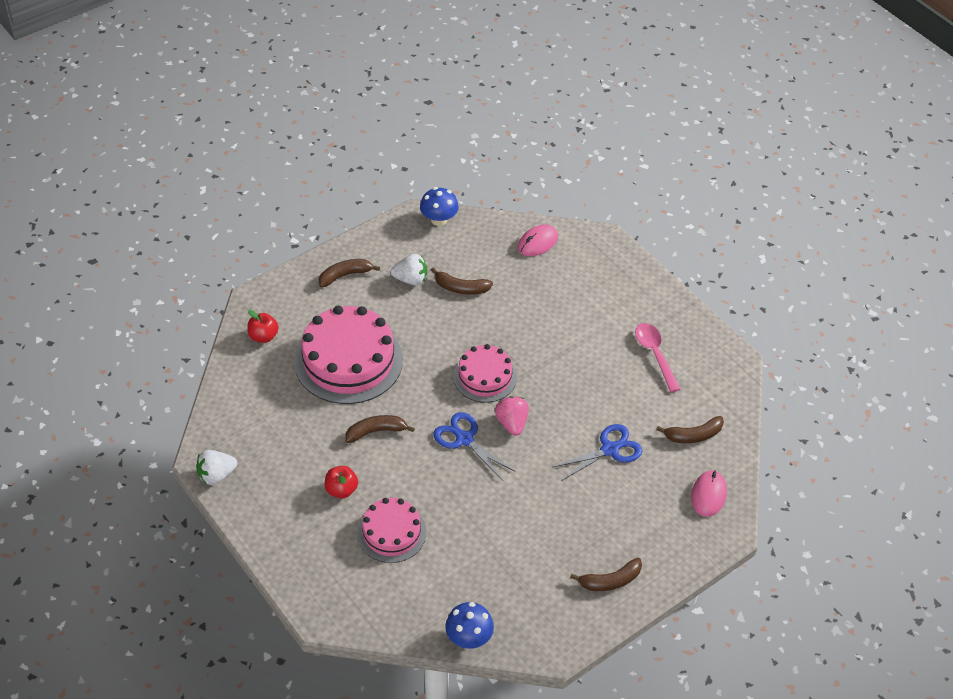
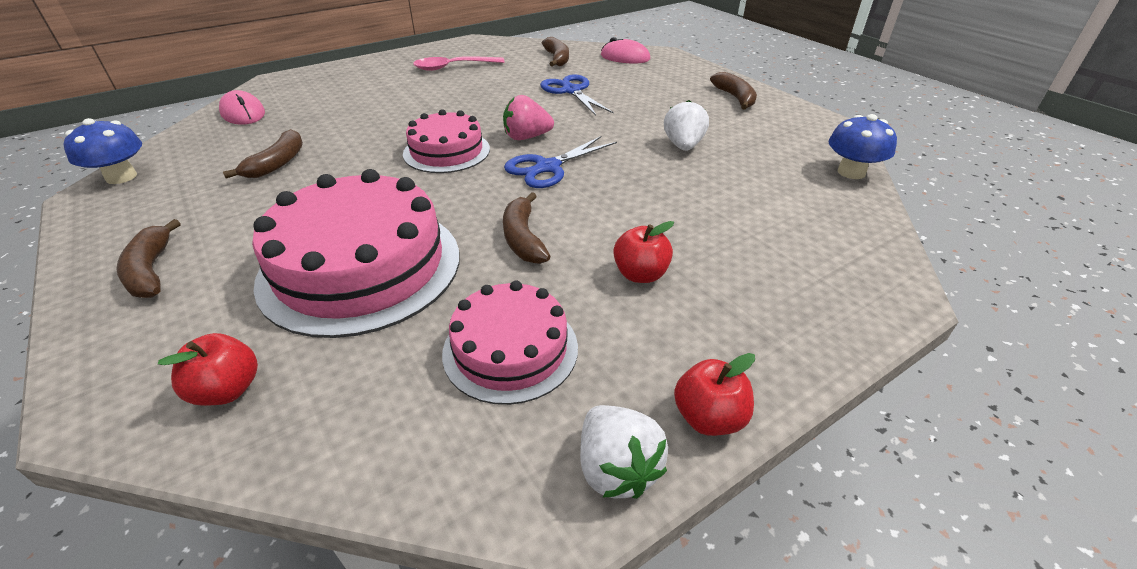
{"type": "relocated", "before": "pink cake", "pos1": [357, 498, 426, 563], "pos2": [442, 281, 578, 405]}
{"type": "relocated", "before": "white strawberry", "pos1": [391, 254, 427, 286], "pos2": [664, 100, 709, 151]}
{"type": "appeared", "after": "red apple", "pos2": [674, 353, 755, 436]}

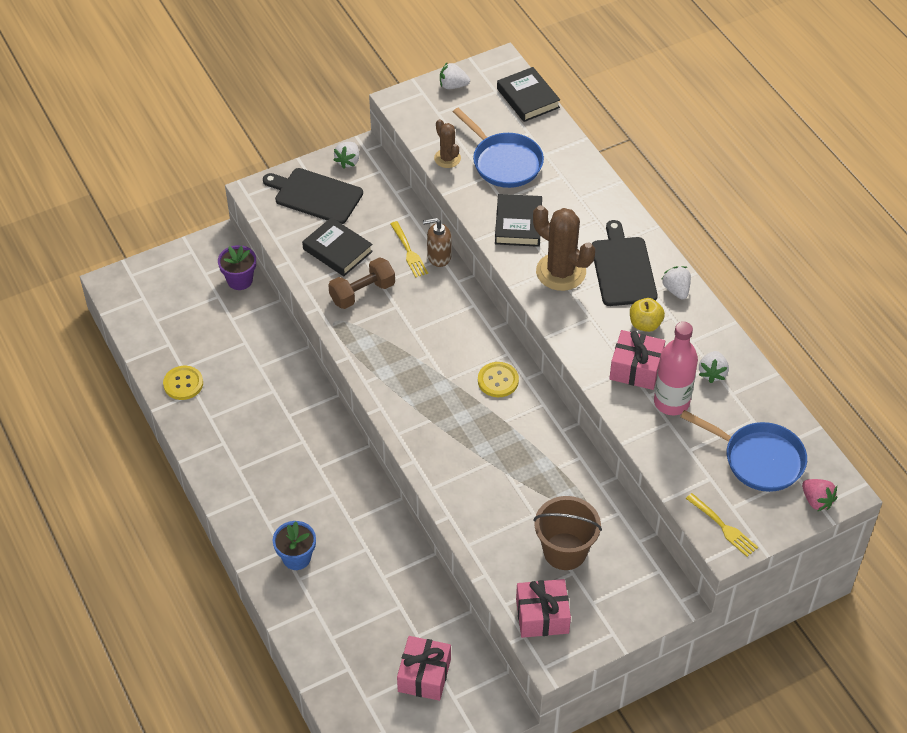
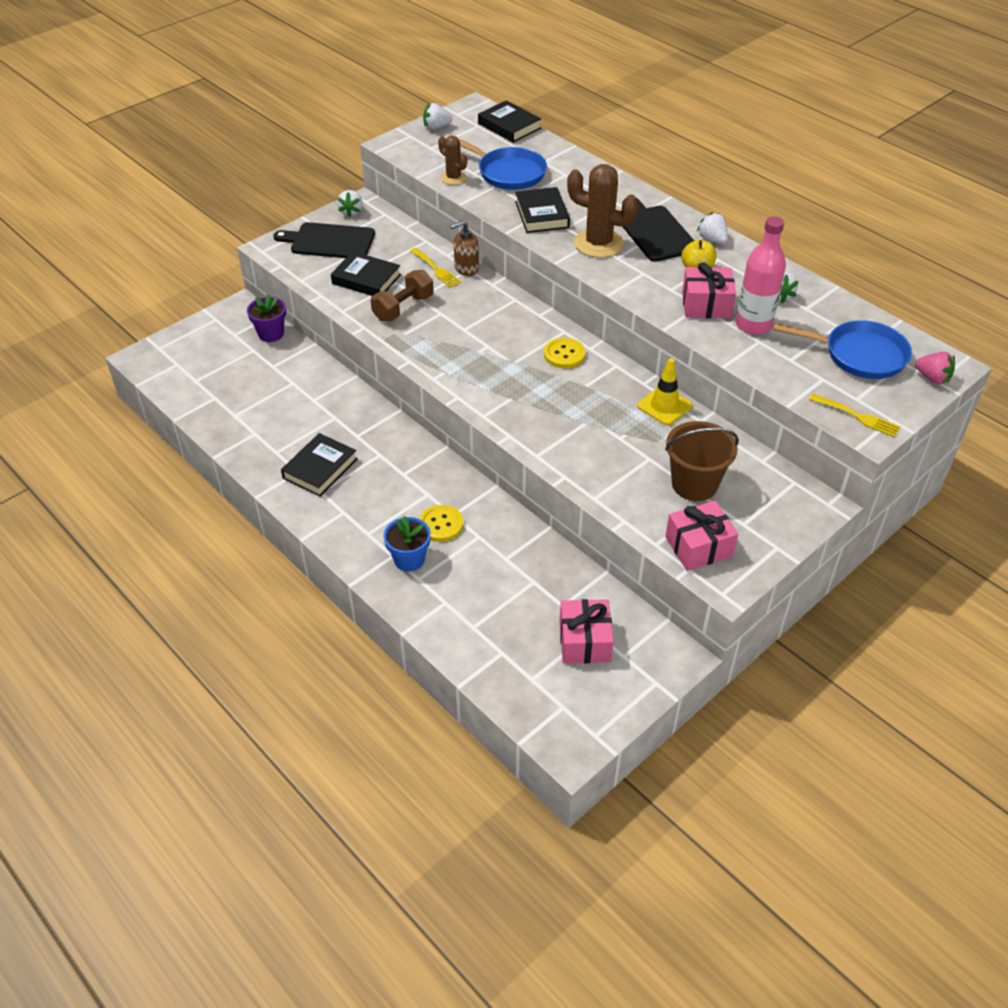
{"type": "appeared", "after": "black book", "pos2": [281, 433, 357, 497]}
{"type": "relocated", "before": "yellow button", "pos1": [163, 366, 203, 400], "pos2": [419, 505, 463, 542]}
{"type": "appeared", "after": "yellow traffic cone", "pos2": [637, 358, 692, 425]}

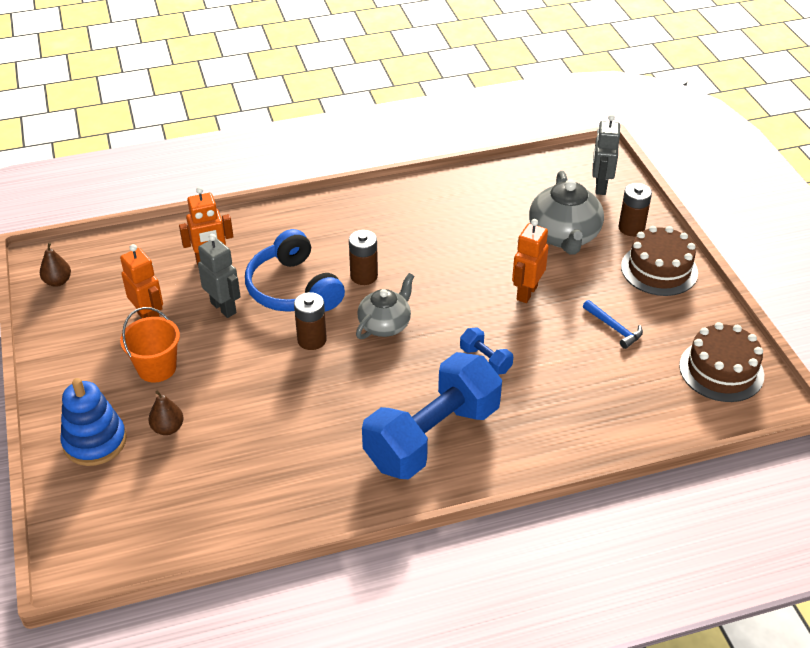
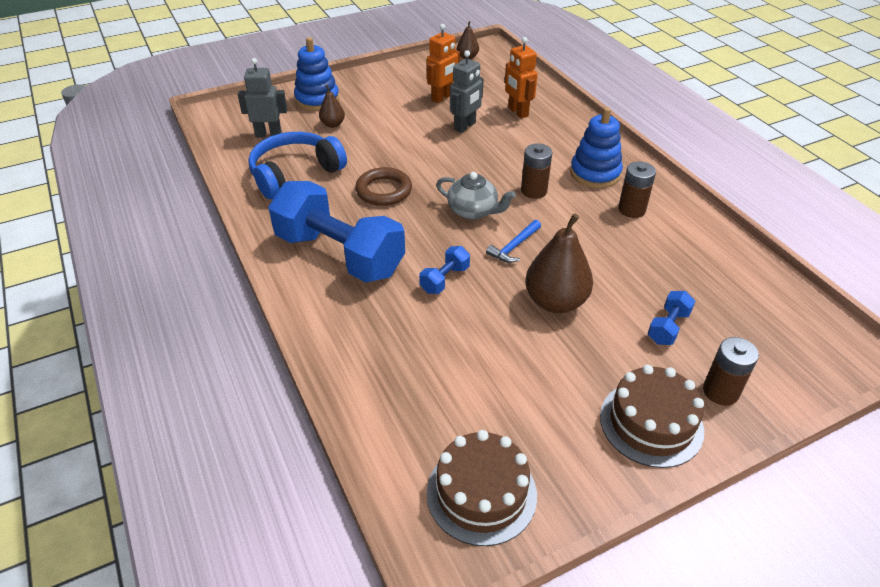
{"type": "relocated", "before": "grey robot", "pos1": [592, 114, 620, 195], "pos2": [238, 58, 287, 137]}
{"type": "relocated", "before": "blue headphones", "pos1": [245, 229, 345, 312], "pos2": [248, 132, 347, 199]}
{"type": "appeared", "after": "brown ring", "pos2": [355, 167, 412, 206]}
{"type": "relocated", "before": "blue hammer", "pos1": [583, 300, 643, 349], "pos2": [486, 220, 541, 263]}
{"type": "exchanged", "before": "orange robot", "after": "brown pear", "pos1": [512, 219, 549, 303], "pos2": [525, 213, 593, 313]}
{"type": "appeared", "after": "blue stacking toy", "pos2": [570, 107, 623, 188]}
{"type": "relocated", "before": "brown battery", "pos1": [294, 292, 327, 350], "pos2": [618, 161, 656, 218]}
{"type": "exchanged", "before": "grey teapot", "after": "blue dumbbell", "pos1": [529, 171, 604, 255], "pos2": [648, 291, 695, 345]}
{"type": "missing", "before": "orange bucket", "pos1": [120, 307, 180, 382]}

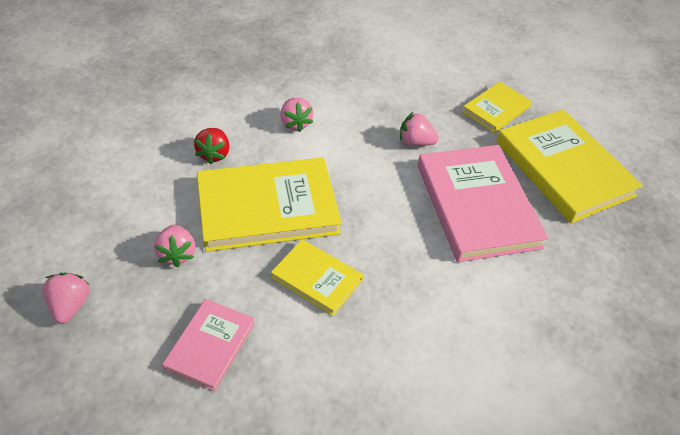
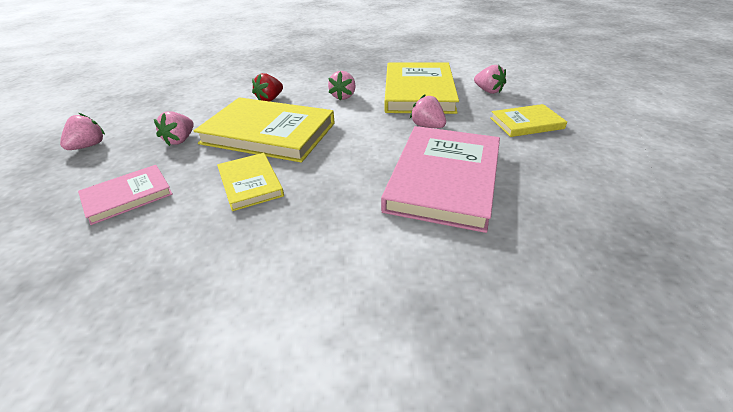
{"type": "relocated", "before": "yellow book", "pos1": [496, 109, 643, 223], "pos2": [385, 62, 459, 114]}
{"type": "appeared", "after": "pink strawberry", "pos2": [474, 65, 506, 94]}

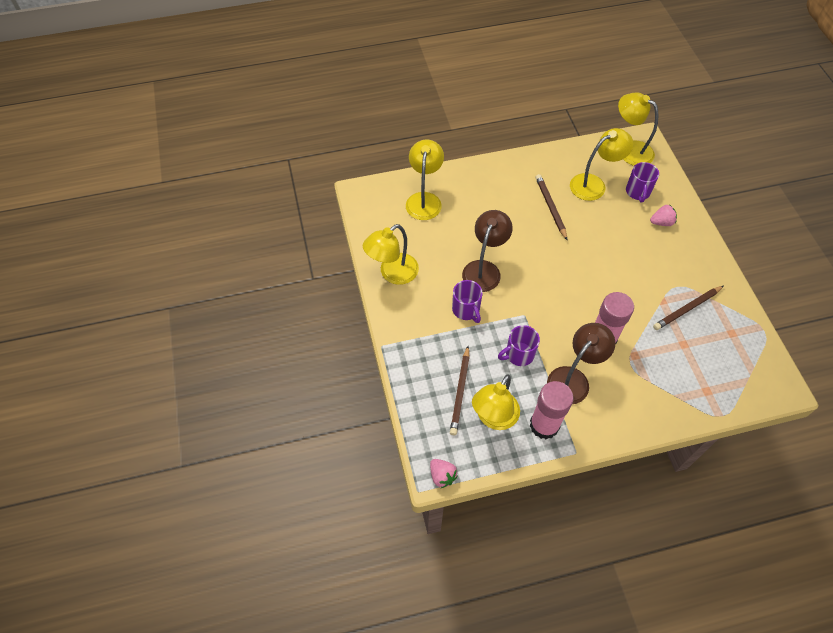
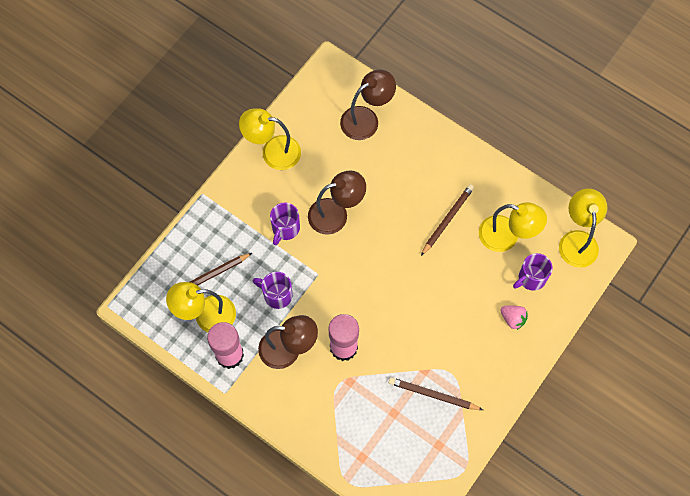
{"type": "colour", "before": "yellow lamp", "after": "brown lamp", "pos1": [406, 140, 444, 220], "pos2": [340, 69, 396, 140]}
{"type": "missing", "before": "pink strawberry", "pos1": [430, 459, 458, 488]}

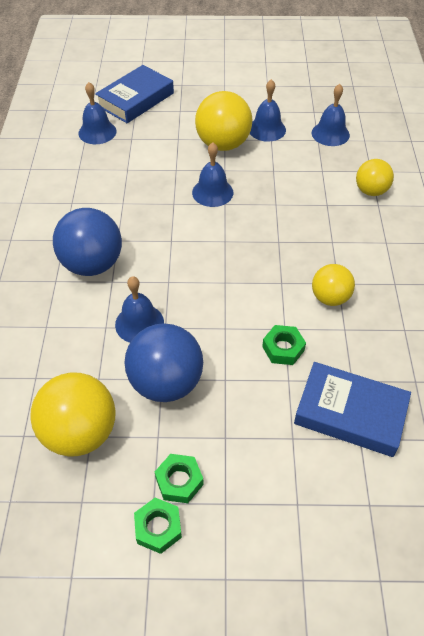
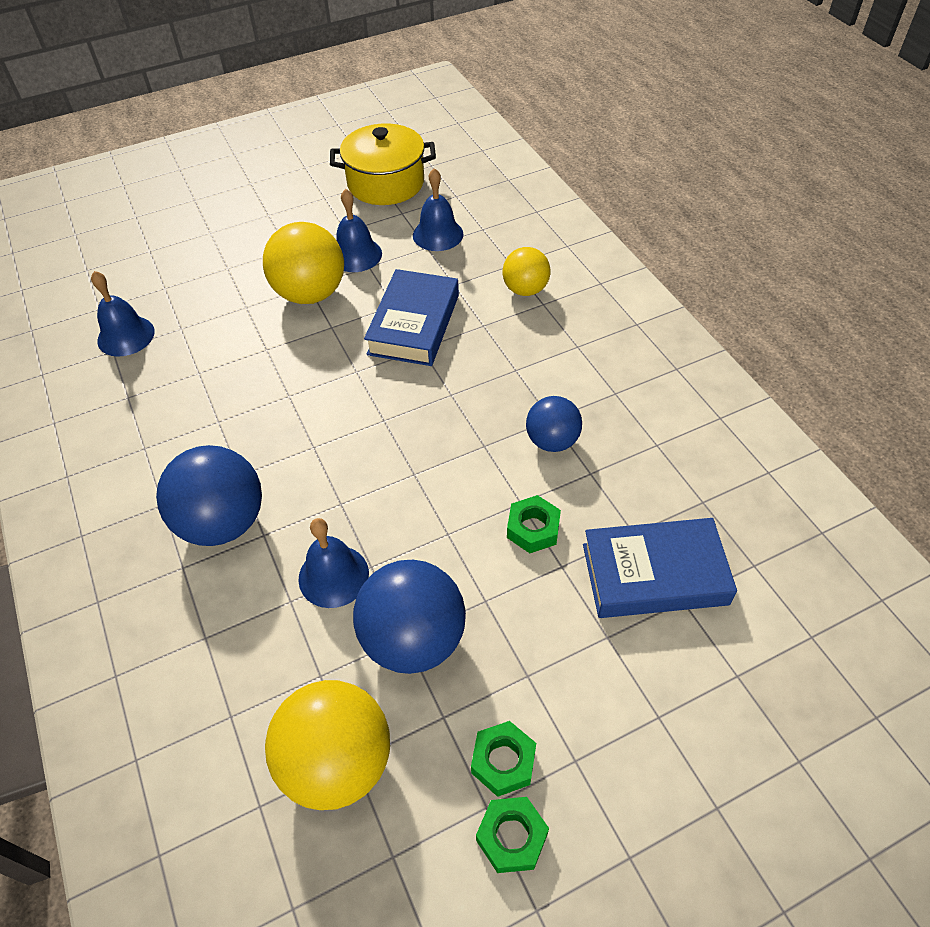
{"type": "appeared", "after": "yellow pot", "pos2": [330, 123, 436, 205]}
{"type": "relocated", "before": "blue book", "pos1": [95, 65, 174, 123], "pos2": [364, 269, 459, 366]}
{"type": "colour", "before": "yellow ball", "after": "blue ball", "pos1": [312, 264, 355, 306], "pos2": [526, 396, 582, 452]}
{"type": "missing", "before": "blue bell", "pos1": [192, 142, 233, 207]}

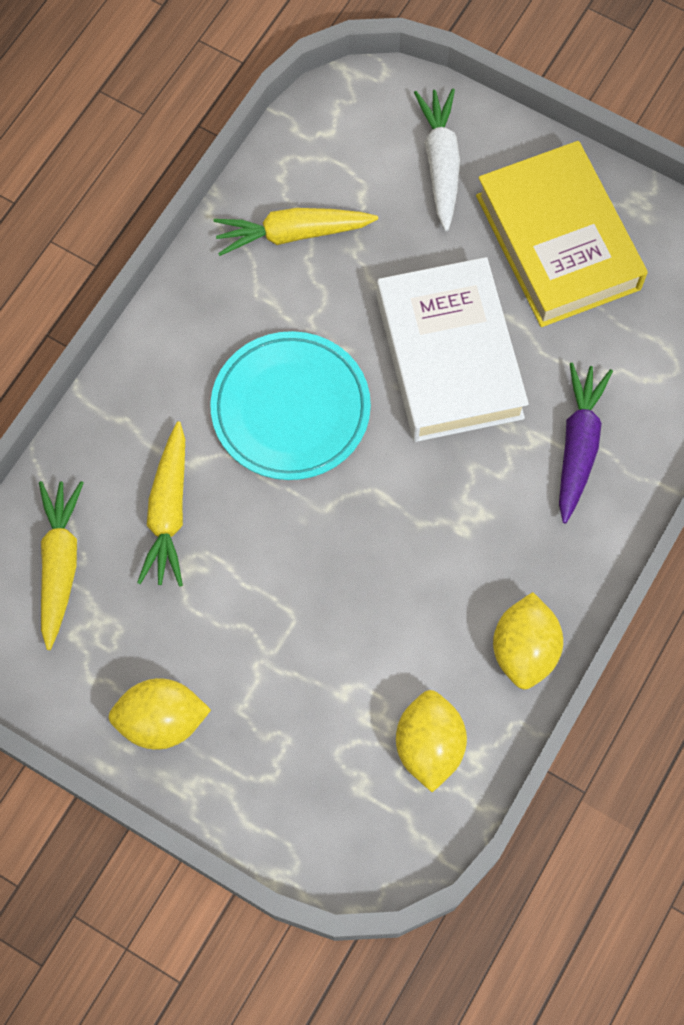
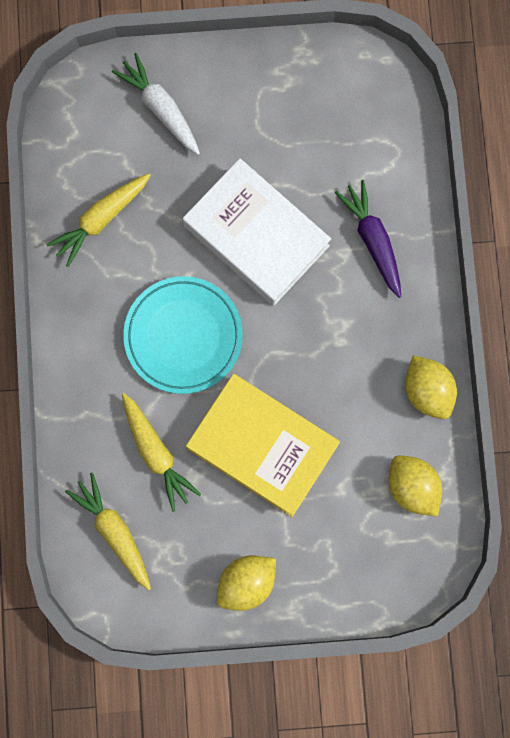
{"type": "relocated", "before": "yellow book", "pos1": [476, 141, 648, 327], "pos2": [186, 374, 340, 517]}

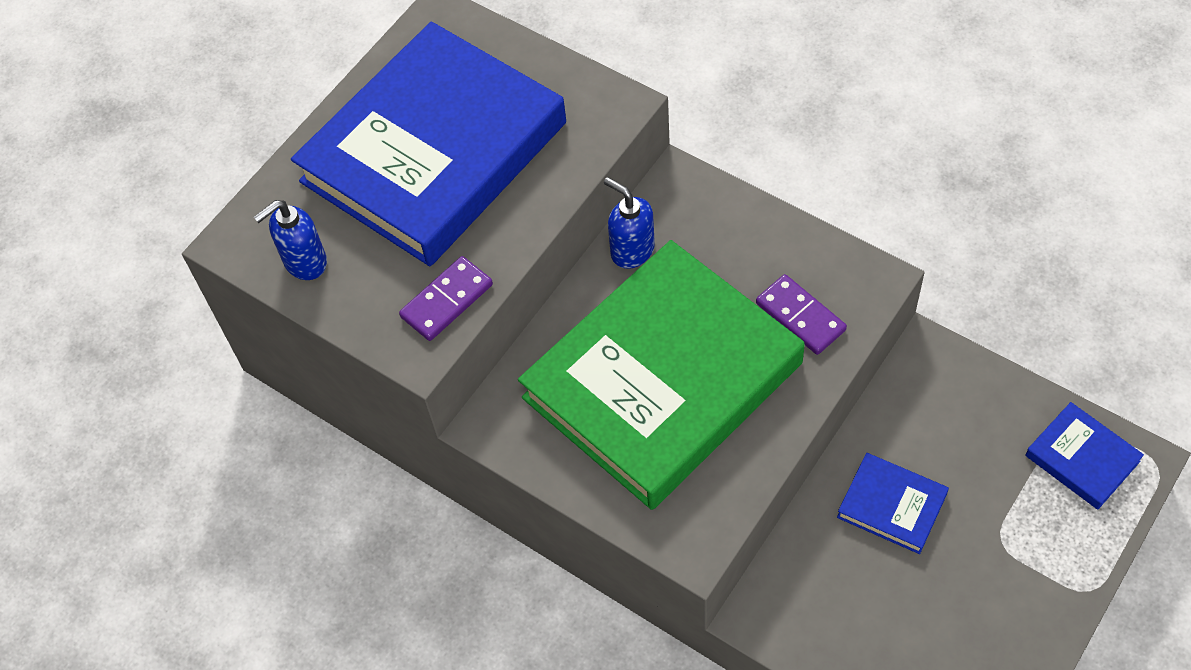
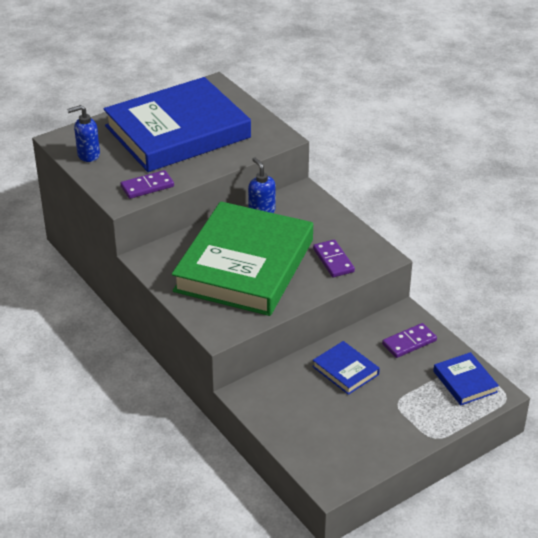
{"type": "spun", "before": "green book", "pos1": [518, 240, 805, 510], "pos2": [172, 201, 313, 316], "turn": -45}
{"type": "appeared", "after": "purple domino", "pos2": [382, 323, 437, 358]}

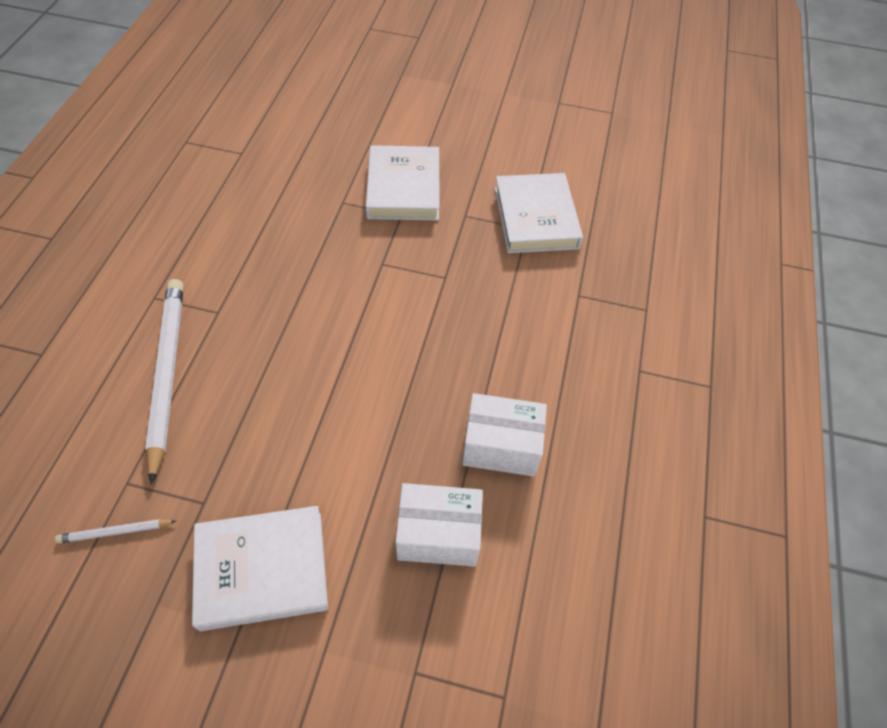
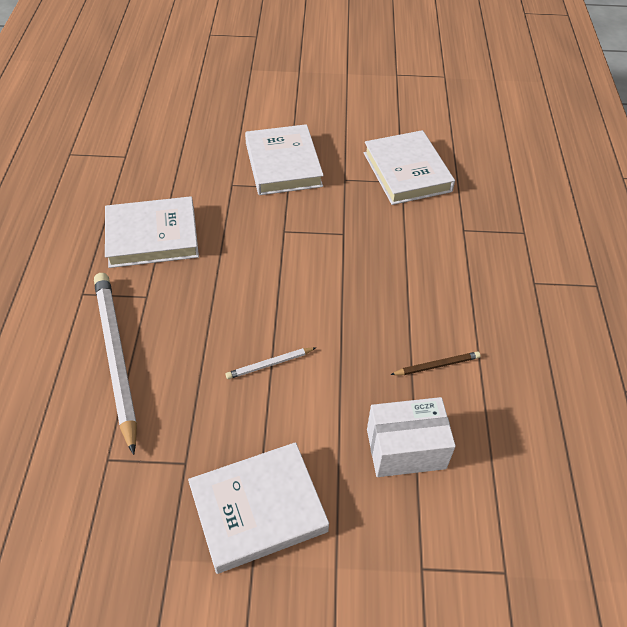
{"type": "appeared", "after": "white book", "pos2": [105, 196, 199, 268]}
{"type": "relocated", "before": "white pencil", "pos1": [55, 519, 176, 543], "pos2": [226, 347, 316, 379]}
{"type": "exchanged", "before": "white box", "after": "brown pencil", "pos1": [462, 393, 547, 476], "pos2": [390, 351, 480, 375]}

